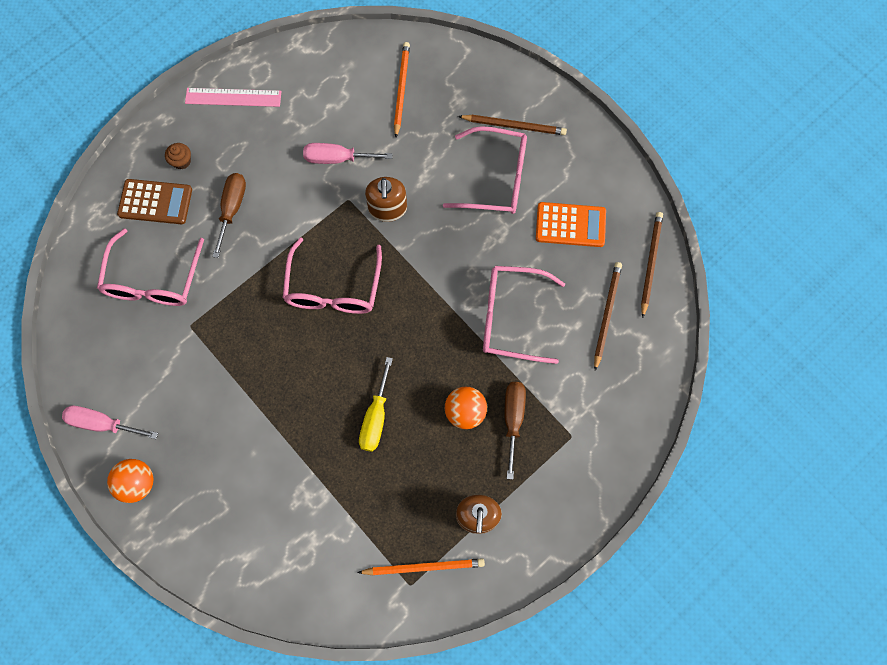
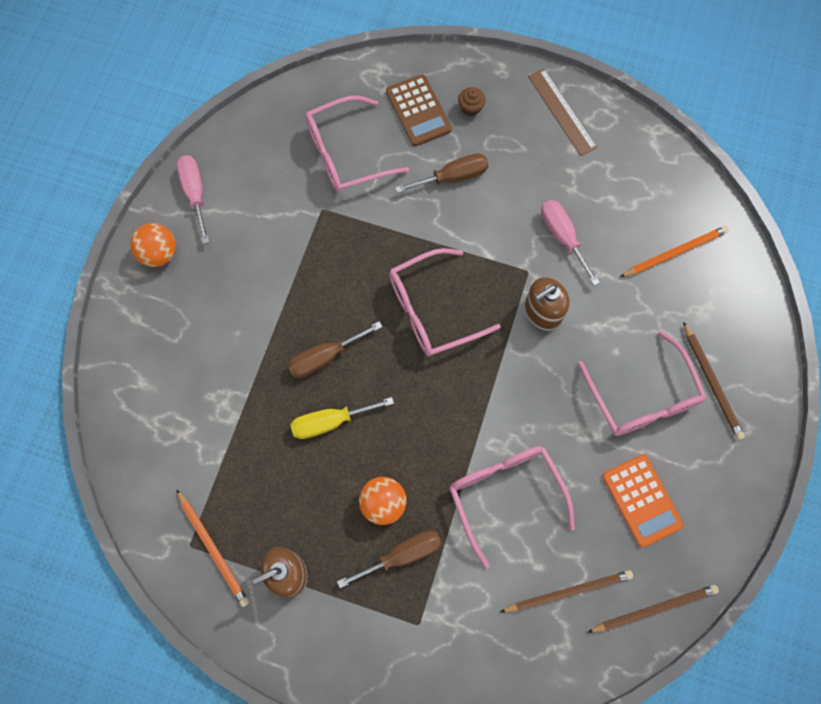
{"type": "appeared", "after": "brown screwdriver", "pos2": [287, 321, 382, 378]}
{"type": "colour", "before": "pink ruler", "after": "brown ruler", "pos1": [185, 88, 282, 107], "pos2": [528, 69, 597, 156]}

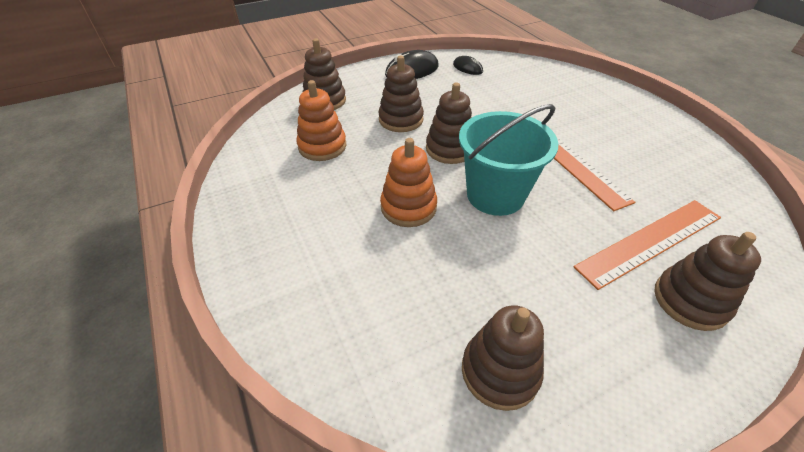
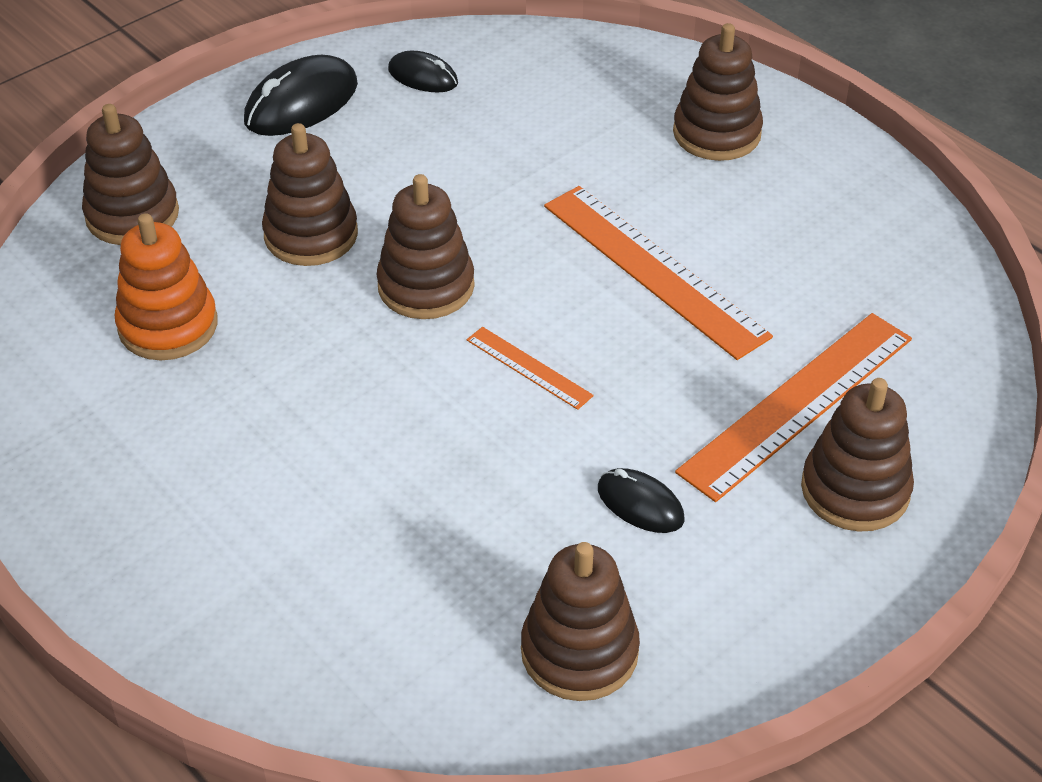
{"type": "exchanged", "before": "turquoise bucket", "after": "orange ruler", "pos1": [459, 104, 559, 216], "pos2": [467, 327, 594, 410]}
{"type": "appeared", "after": "black mouse", "pos2": [598, 468, 685, 533]}
{"type": "appeared", "after": "brown stacking toy", "pos2": [673, 23, 763, 161]}
{"type": "missing", "before": "orange stacking toy", "pos1": [380, 138, 437, 227]}

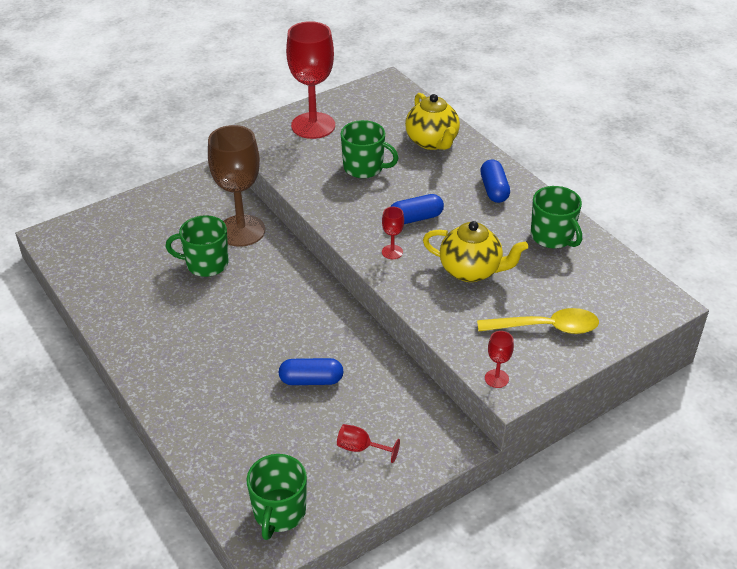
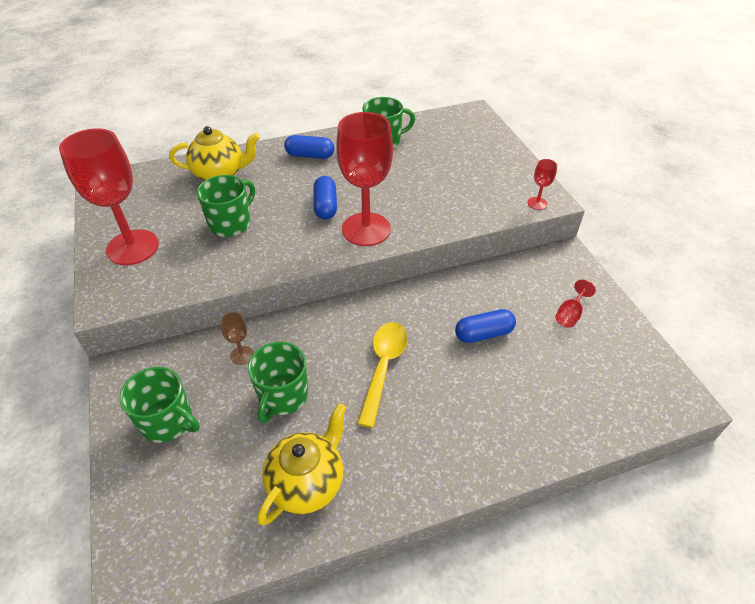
{"type": "relocated", "before": "green mug", "pos1": [246, 454, 307, 540], "pos2": [119, 367, 200, 443]}
{"type": "size", "before": "brown goblet", "pos1": [208, 125, 265, 247], "pos2": [220, 312, 253, 365], "scale": 0.42}
{"type": "relocated", "before": "yellow teapot", "pos1": [423, 221, 528, 282], "pos2": [257, 403, 346, 526]}
{"type": "size", "before": "red goblet", "pos1": [382, 207, 404, 259], "pos2": [336, 112, 393, 246], "scale": 2.38}
{"type": "relocated", "before": "yellow spoon", "pos1": [477, 308, 599, 334], "pos2": [357, 322, 408, 428]}
{"type": "spun", "before": "blue capsule", "pos1": [279, 358, 343, 385], "pos2": [455, 309, 516, 343], "turn": 60}

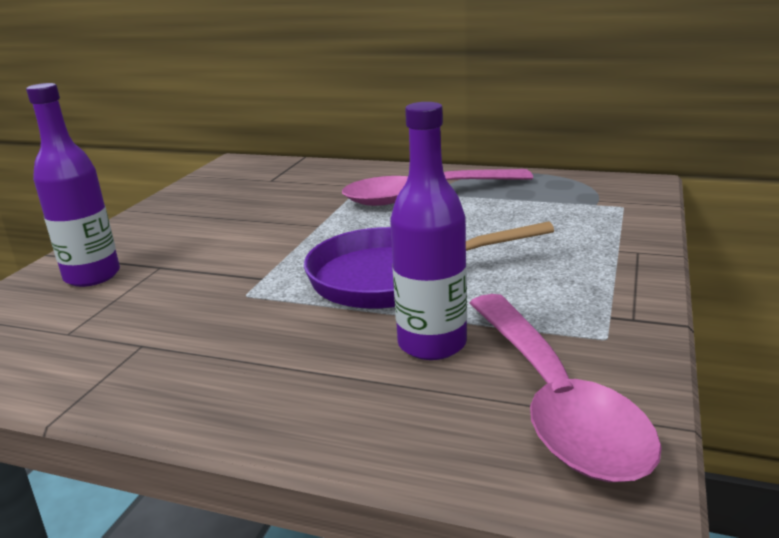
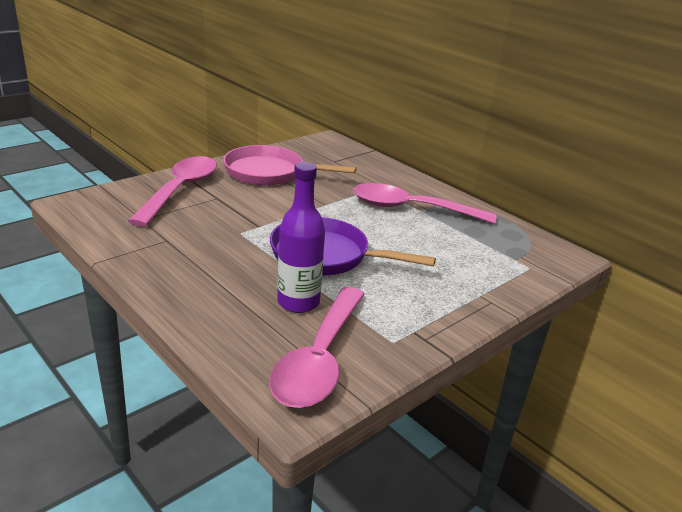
{"type": "exchanged", "before": "purple bottle", "after": "pink spoon", "pos1": [26, 83, 120, 287], "pos2": [128, 156, 217, 227]}
{"type": "appeared", "after": "pink pan", "pos2": [223, 145, 356, 186]}

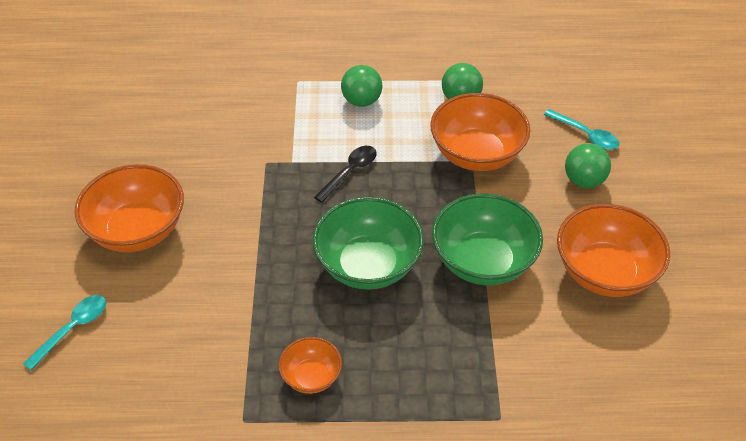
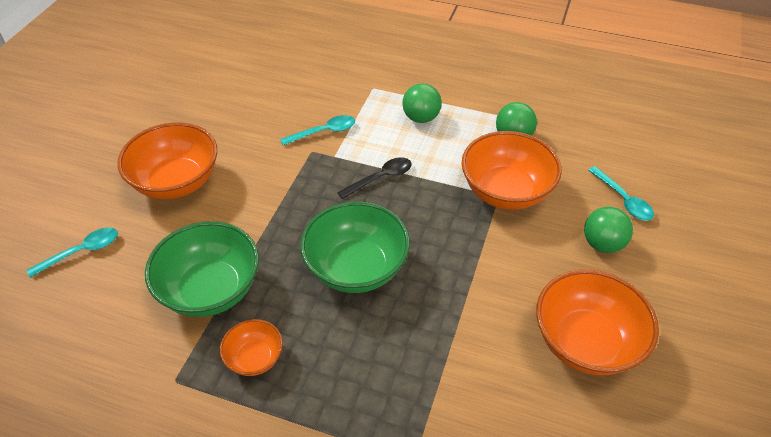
{"type": "relocated", "before": "green bowl", "pos1": [432, 194, 543, 285], "pos2": [145, 221, 259, 317]}
{"type": "appeared", "after": "turquoise spoon", "pos2": [280, 115, 355, 146]}

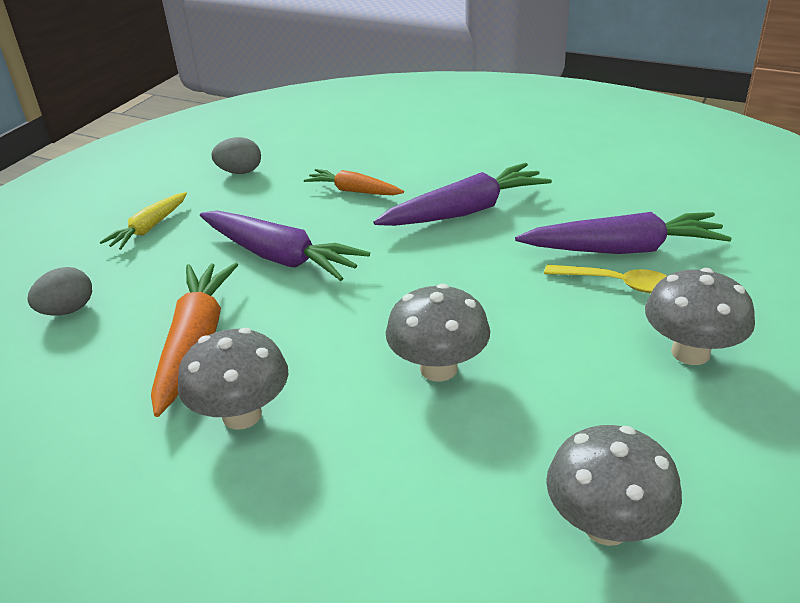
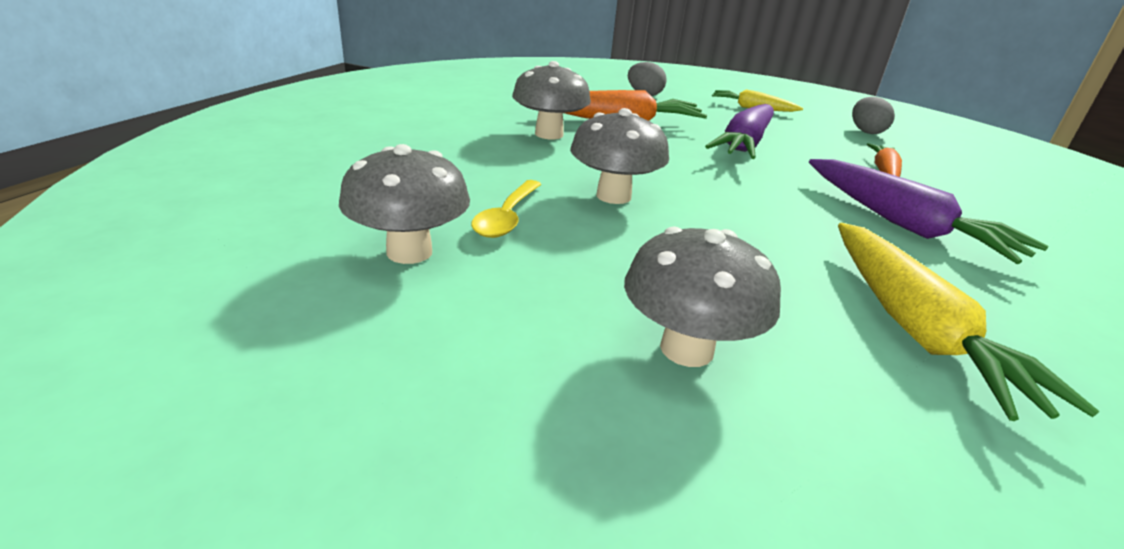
{"type": "relocated", "before": "yellow spoon", "pos1": [544, 265, 667, 293], "pos2": [471, 180, 542, 238]}
{"type": "colour", "before": "purple carrot", "after": "yellow carrot", "pos1": [515, 212, 732, 254], "pos2": [838, 223, 1099, 421]}

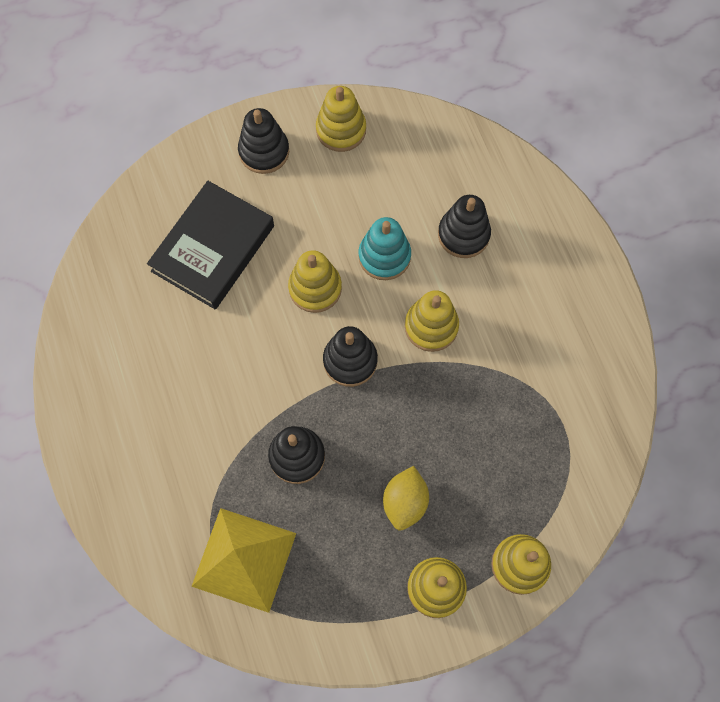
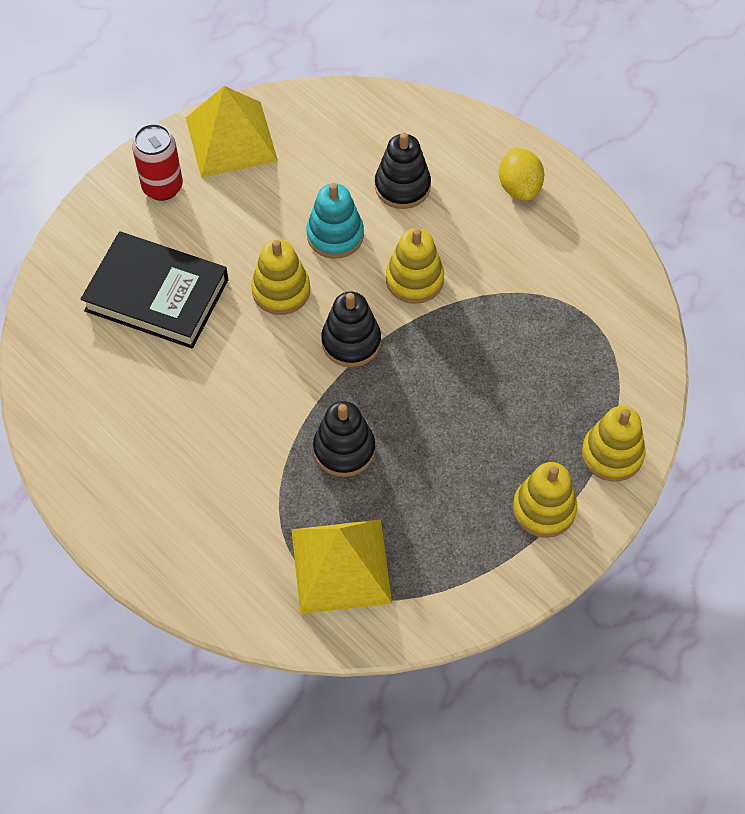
{"type": "spun", "before": "black book", "pos1": [147, 181, 274, 310], "pos2": [80, 232, 228, 349], "turn": -75}
{"type": "exchanged", "before": "black stacking toy", "after": "red can", "pos1": [238, 108, 289, 174], "pos2": [132, 124, 183, 201]}
{"type": "exchanged", "before": "yellow stacking toy", "after": "yellow pyramid", "pos1": [316, 86, 366, 152], "pos2": [186, 86, 278, 178]}
{"type": "relocated", "before": "yellow lemon", "pos1": [383, 466, 429, 530], "pos2": [499, 148, 544, 201]}

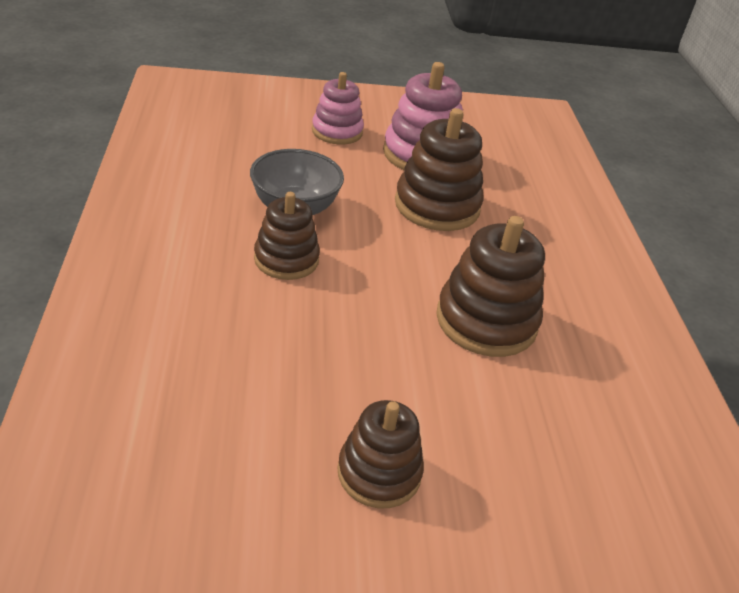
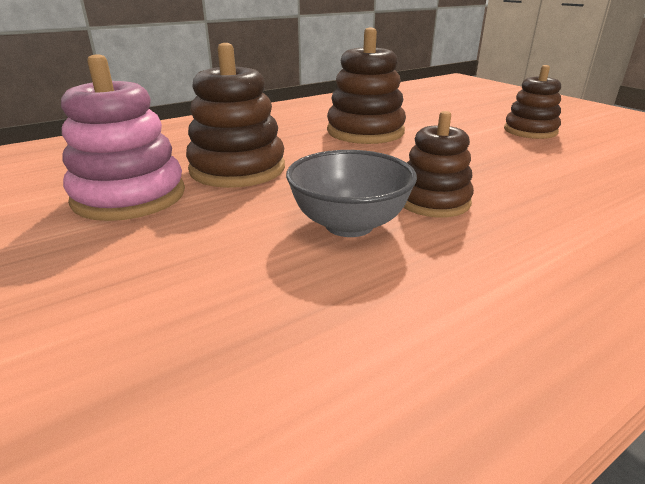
{"type": "missing", "before": "pink stacking toy", "pos1": [312, 72, 364, 145]}

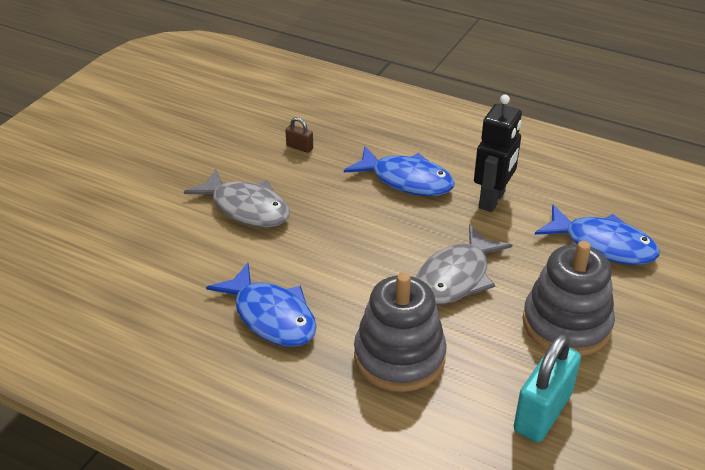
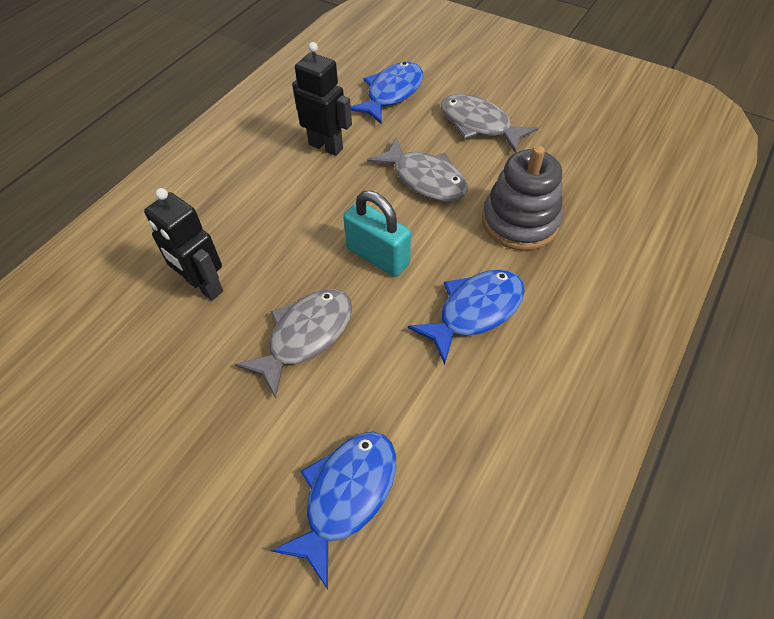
{"type": "exchanged", "before": "brown padlock", "after": "black robot", "pos1": [285, 117, 313, 153], "pos2": [144, 188, 223, 301]}
{"type": "relocated", "before": "blue fish", "pos1": [344, 146, 455, 196], "pos2": [271, 432, 396, 589]}
{"type": "relocated", "before": "turquoise padlock", "pos1": [514, 334, 581, 442], "pos2": [343, 191, 411, 277]}
{"type": "exchanged", "before": "grey stacking toy", "after": "grey fish", "pos1": [523, 241, 615, 356], "pos2": [441, 94, 538, 153]}

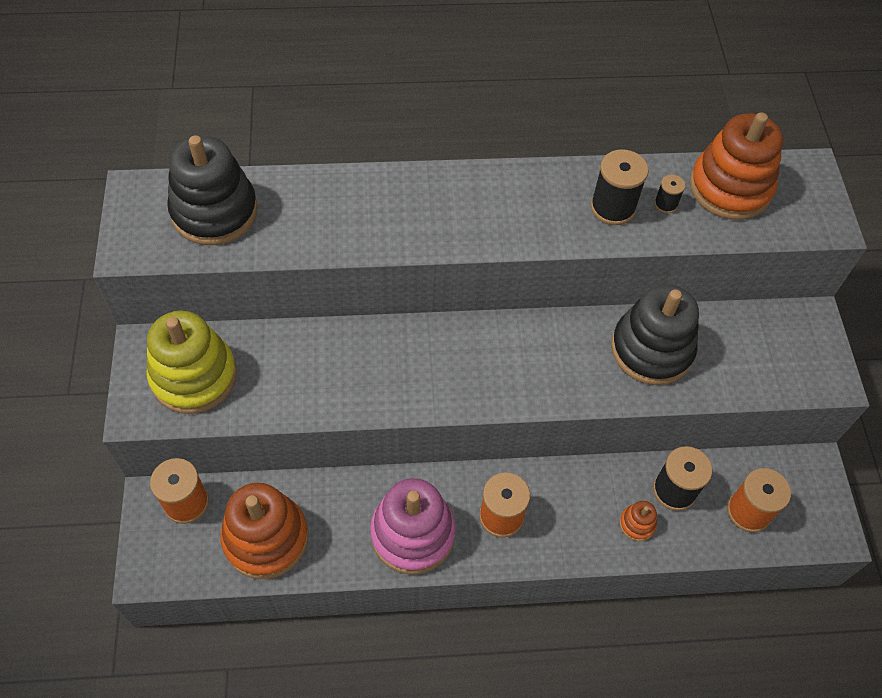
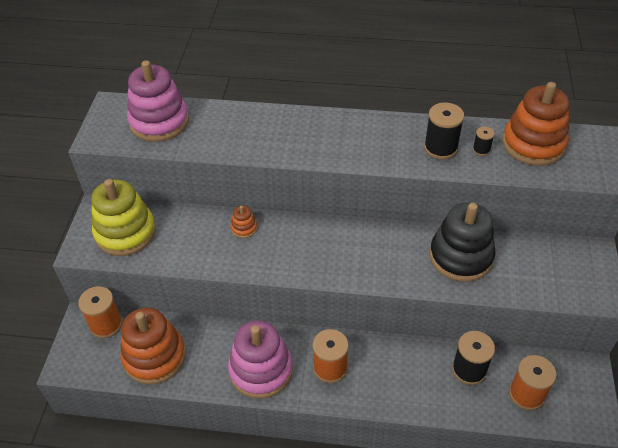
{"type": "colour", "before": "black stacking toy", "after": "pink stacking toy", "pos1": [167, 135, 258, 245], "pos2": [127, 60, 189, 142]}
{"type": "relocated", "before": "orange stacking toy", "pos1": [619, 501, 657, 541], "pos2": [231, 206, 257, 238]}

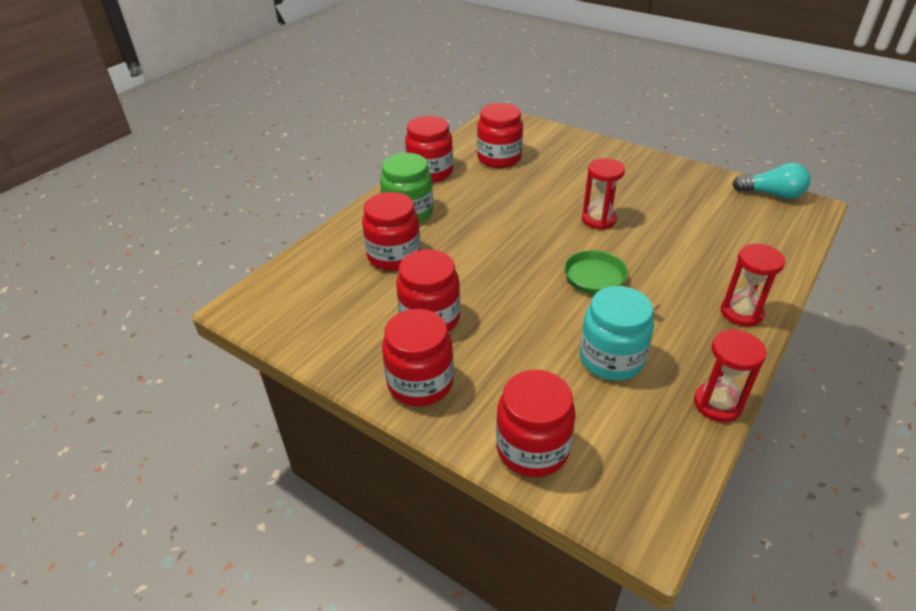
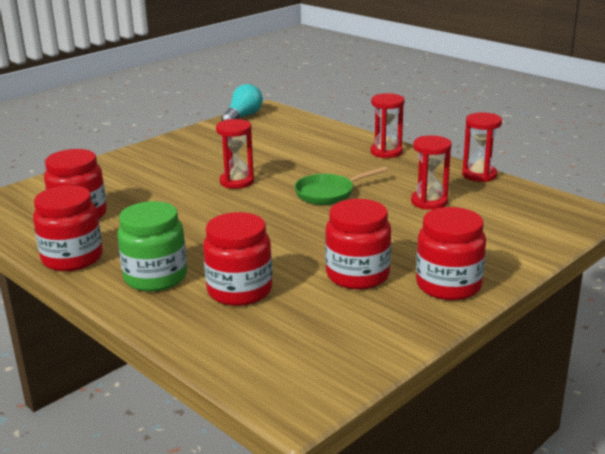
{"type": "exchanged", "before": "turquoise jar", "after": "red hourglass", "pos1": [580, 286, 654, 381], "pos2": [411, 135, 452, 210]}
{"type": "missing", "before": "red jar", "pos1": [496, 370, 576, 477]}

